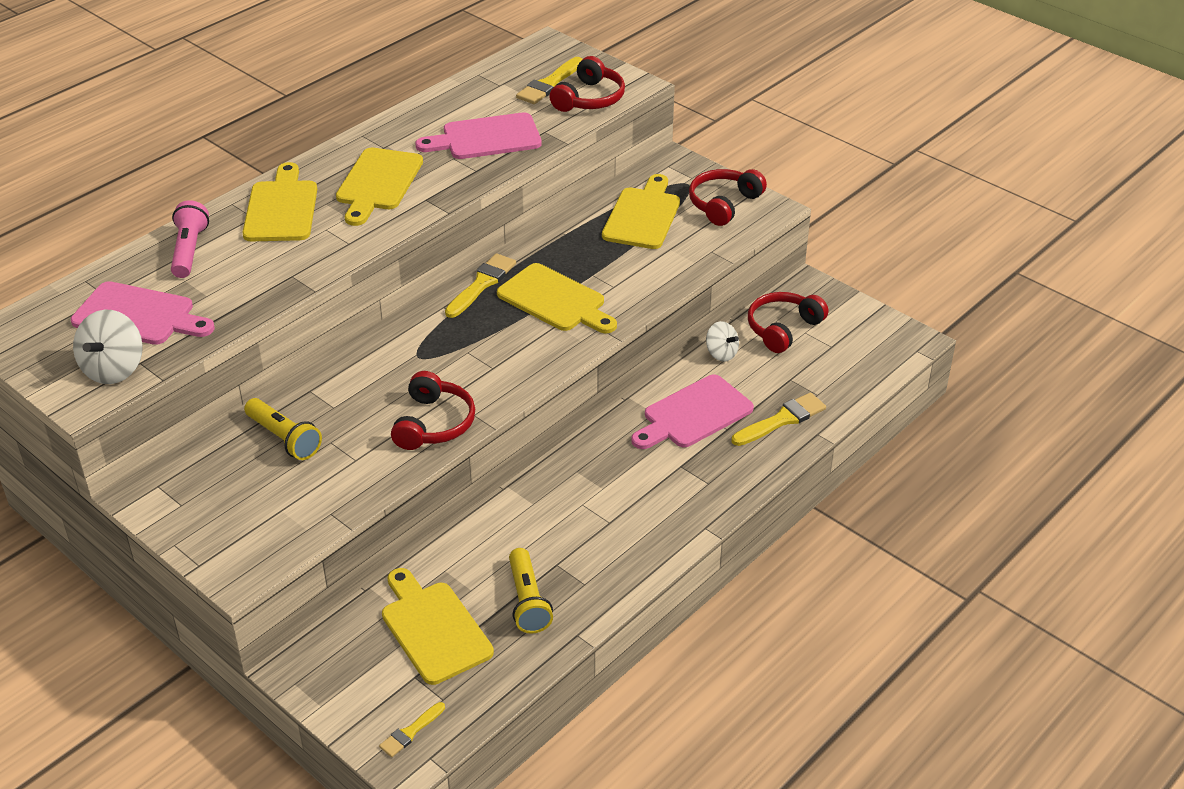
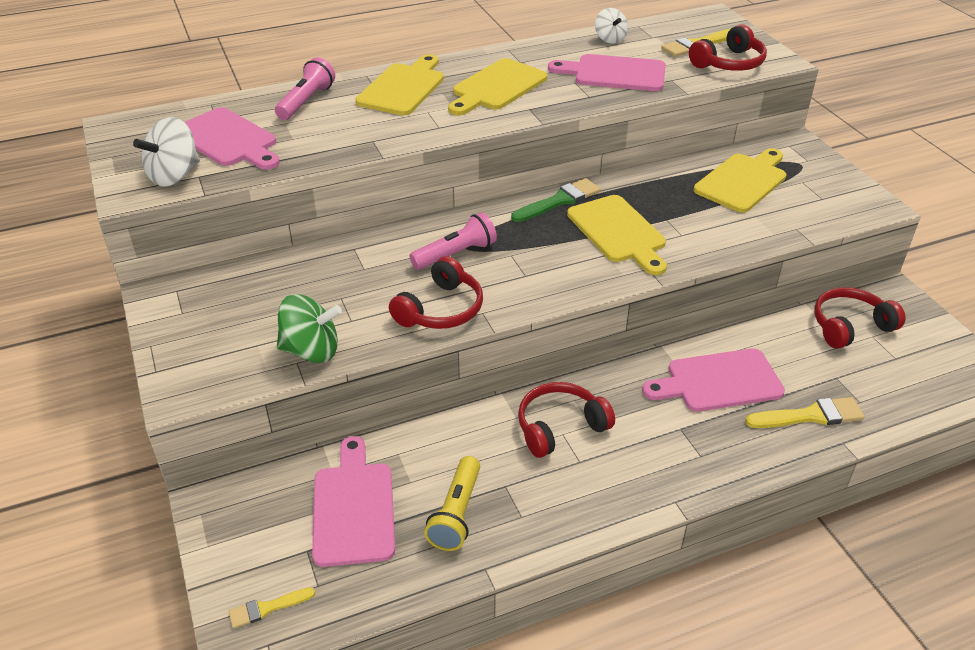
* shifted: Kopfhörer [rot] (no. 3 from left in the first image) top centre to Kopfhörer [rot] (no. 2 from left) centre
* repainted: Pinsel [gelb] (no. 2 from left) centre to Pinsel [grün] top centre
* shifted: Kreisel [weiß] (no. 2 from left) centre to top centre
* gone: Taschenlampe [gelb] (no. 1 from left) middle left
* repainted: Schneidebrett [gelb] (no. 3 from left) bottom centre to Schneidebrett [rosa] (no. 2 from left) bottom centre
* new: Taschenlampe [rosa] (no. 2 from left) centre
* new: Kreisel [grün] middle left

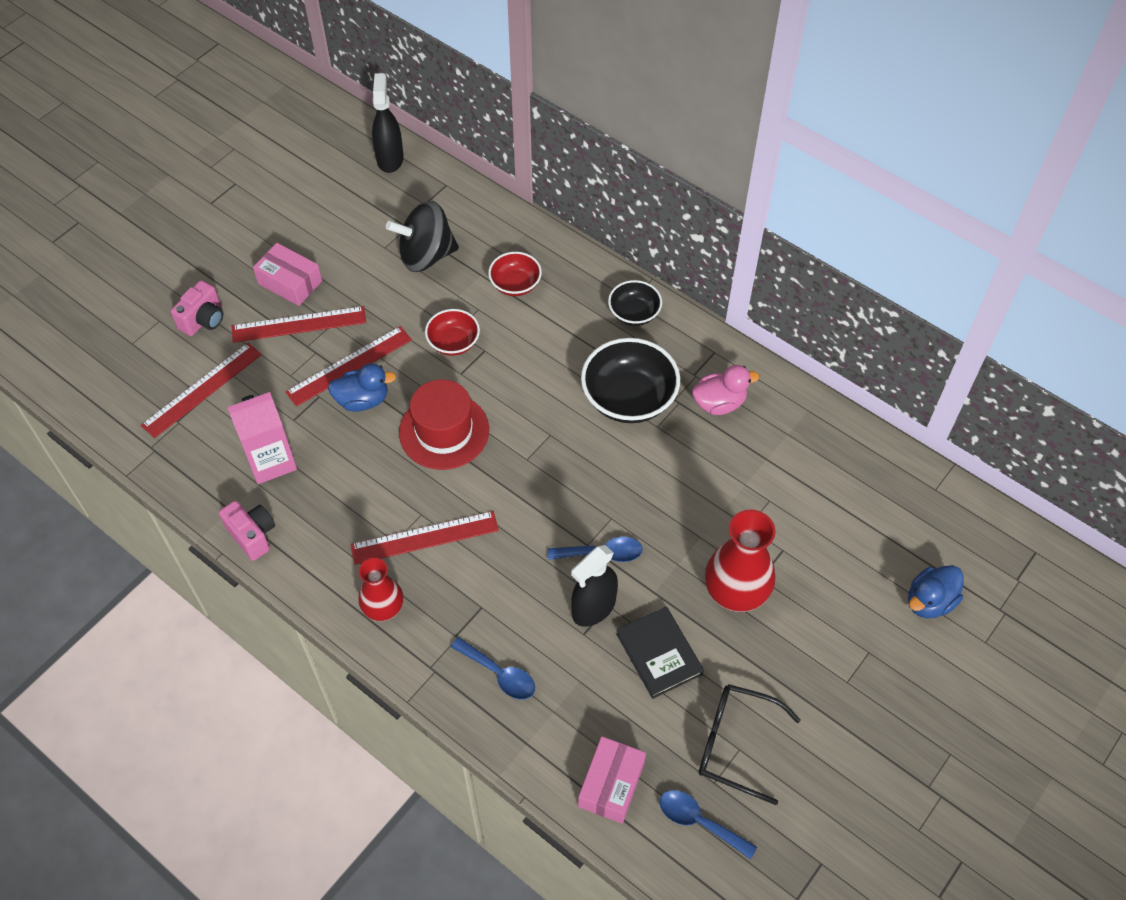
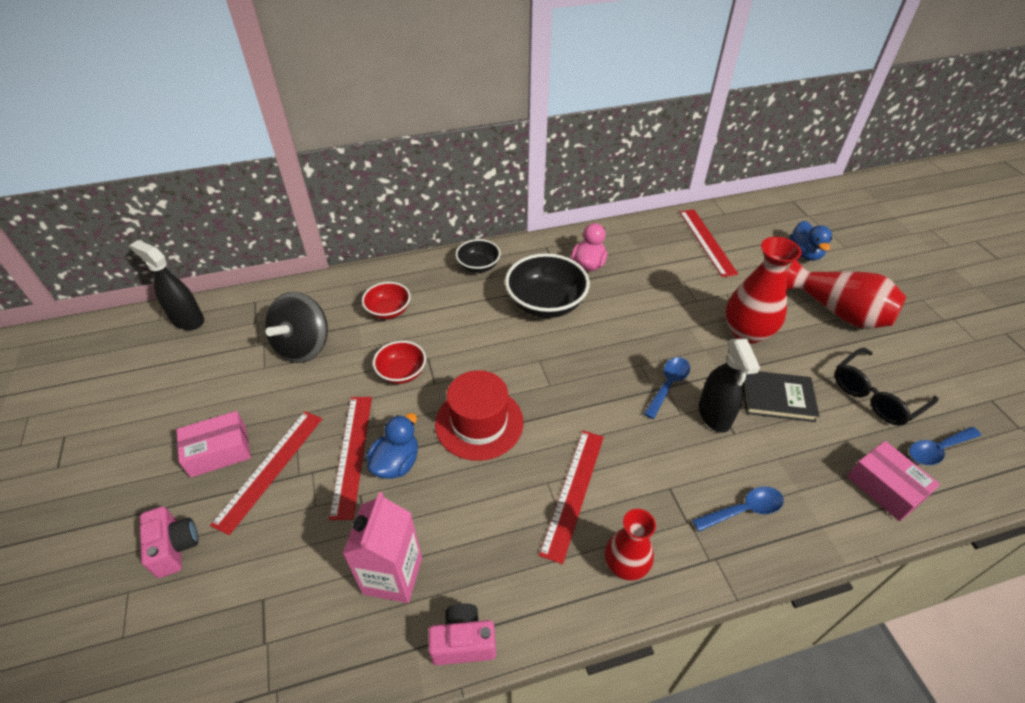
* shifted: Lineal [rot] (no. 1 from left in the first image) middle left to Lineal [rot] (no. 4 from left) middle right
* new: Vase [rot] (no. 3 from left) middle right

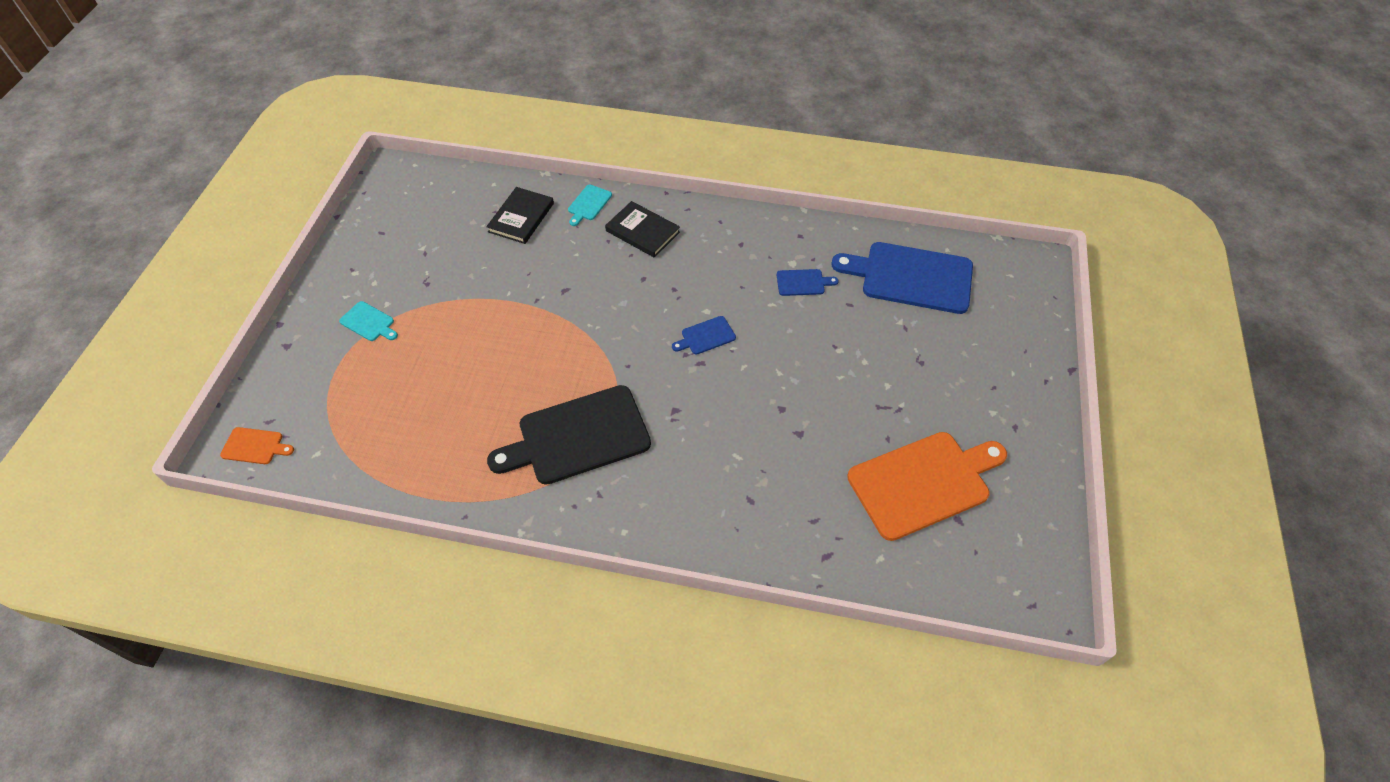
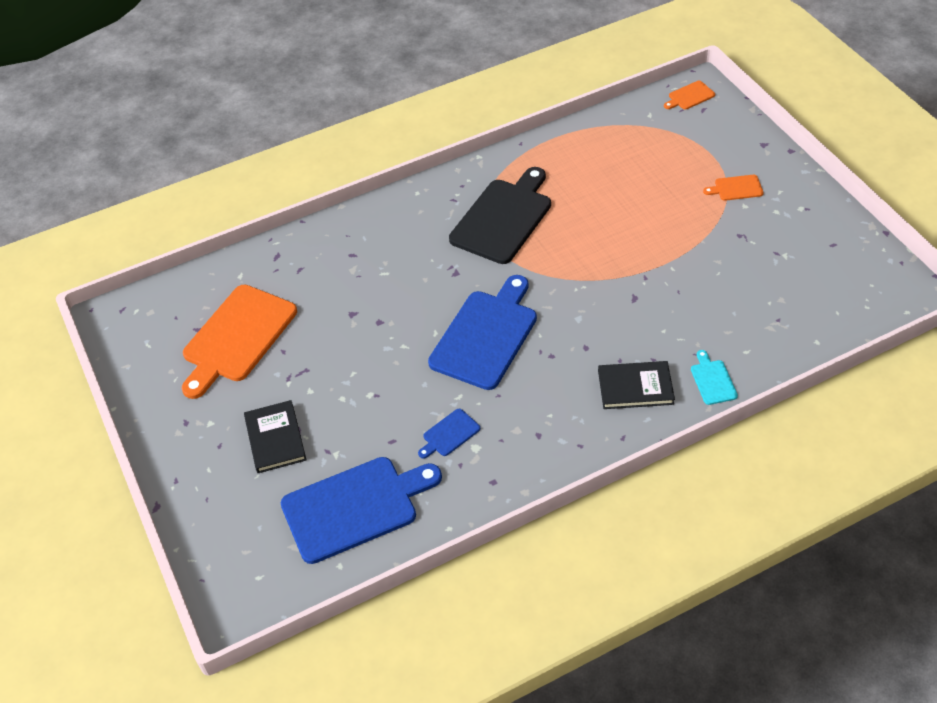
* shifted: Buch [schwarz] (no. 1 from left) top centre to middle left
* repainted: Schneidebrett [türkis] (no. 1 from left) middle left to Schneidebrett [orange] (no. 3 from left) top right
* scaled: Schneidebrett [blau] (no. 1 from left in the first image) centre = centre x2.28

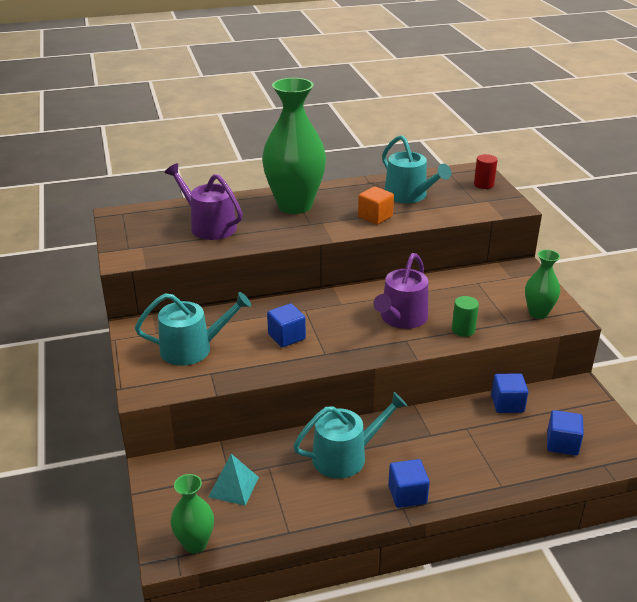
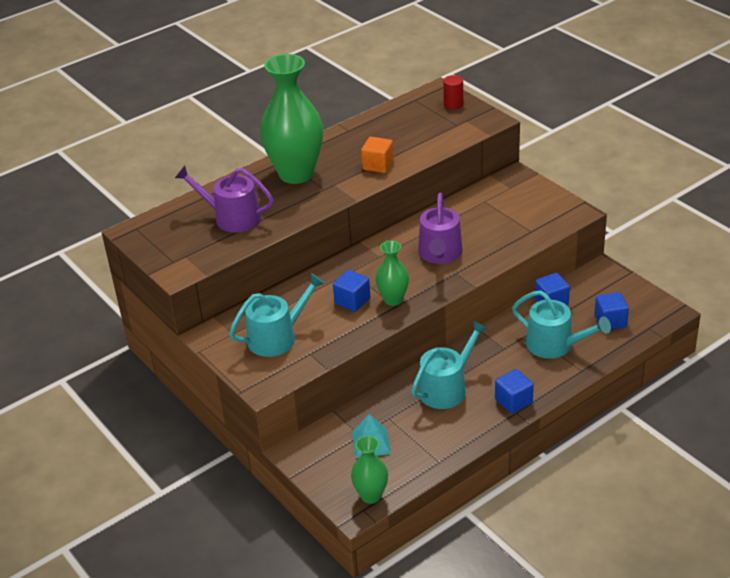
* shifted: Gießkanne [türkis] (no. 3 from left) top centre to middle right
* shifted: Vase [grün] (no. 3 from left) middle right to centre
* gone: Vollzylinder [grün] middle right

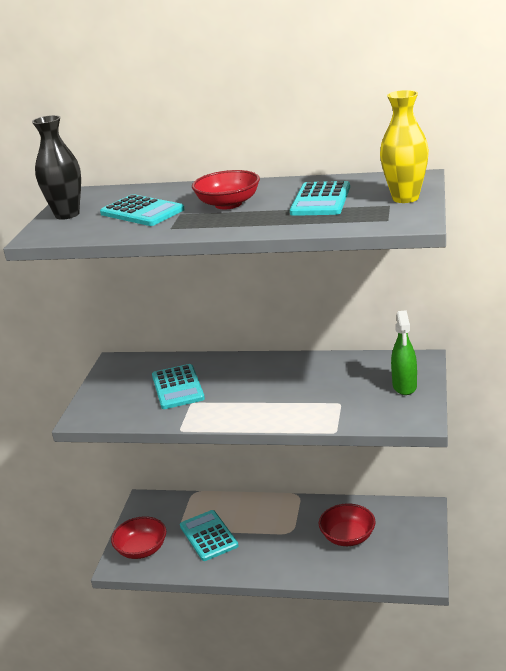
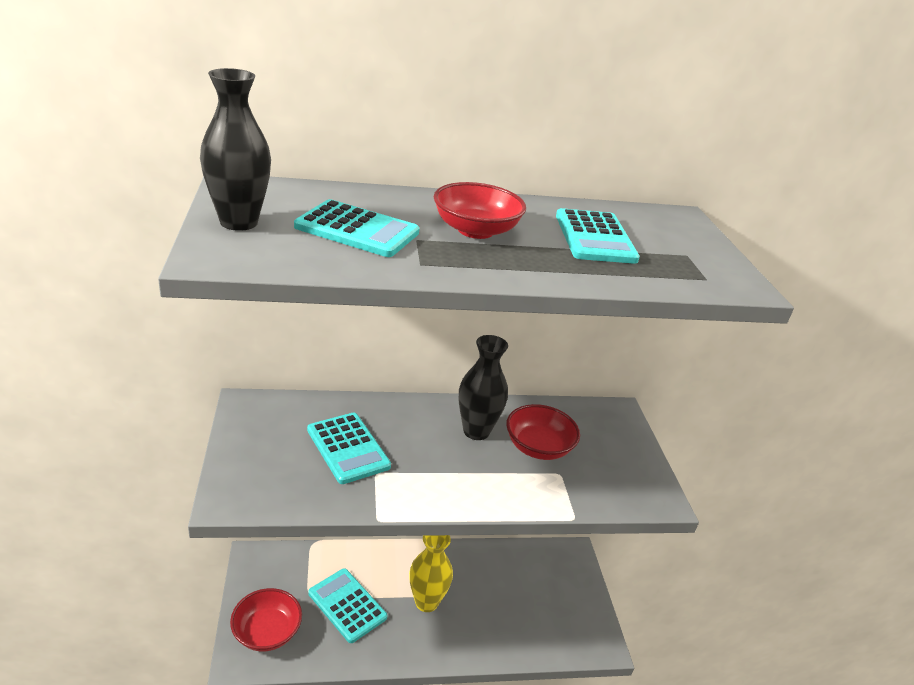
* shifted: Vase [gelb] top right to bottom centre
* gone: Sprühflasche [grün] middle right
* shifted: Schüssel [rot] (no. 3 from left) bottom right to centre
* new: Vase [schwarz] (no. 2 from left) centre

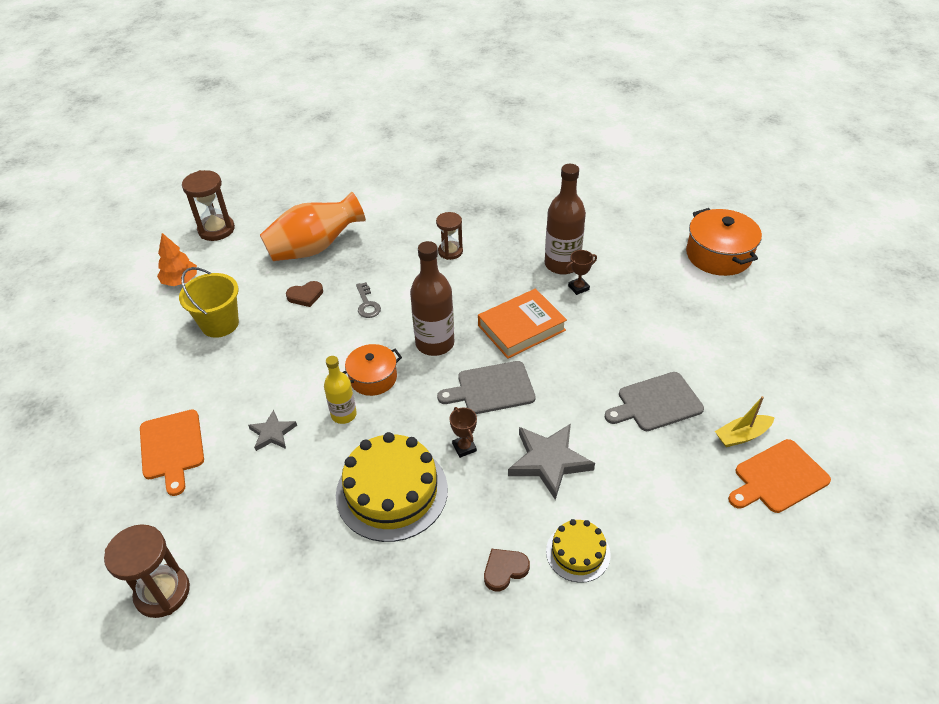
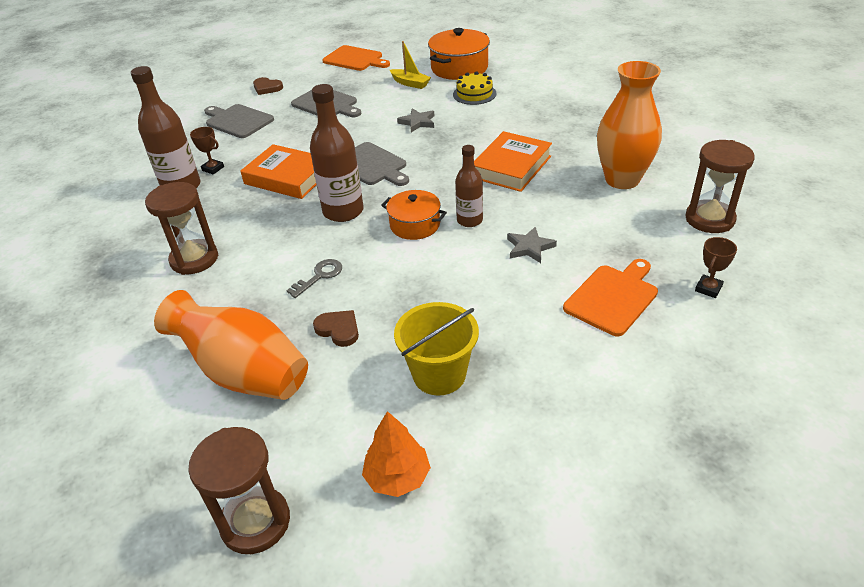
* shifted: Kochtopf [orange] (no. 2 from left) middle right to top centre
* scaled: Sanduhr [braun] (no. 3 from left in the first image) centre = middle left x1.51
* repainted: Flasche [gelb] centre to Flasche [braun] (no. 3 from left) top centre
* shifted: Boot [gelb] middle right to top centre
* shifted: Pokal [braun] (no. 1 from left in the first image) centre to Pokal [braun] (no. 2 from left) middle right
* scaled: Stern [grau] (no. 2 from left in the first image) centre = top centre x0.58
* swapped: Kuchen [gelb] (no. 1 from left) bottom centre to Buch [orange] (no. 2 from left) top centre
* shifted: Herz [braun] (no. 2 from left in the first image) bottom centre to Herz [braun] (no. 1 from left) top left
* new: Vase [orange] (no. 2 from left) top right
* new: Schneidebrett [grau] (no. 1 from left) top left

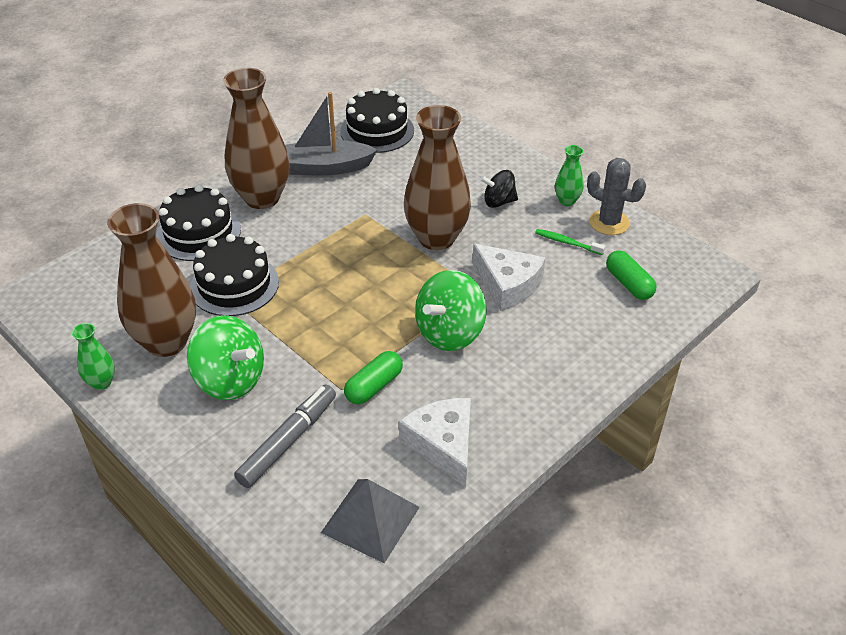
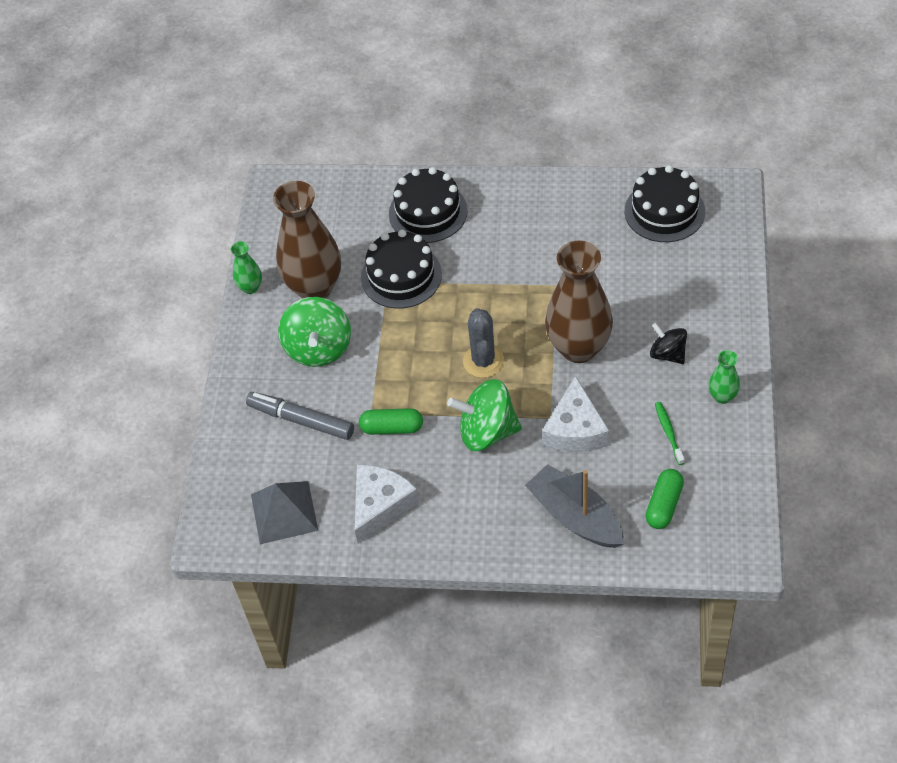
* gone: Vase [braun] (no. 2 from left) top left
* shifted: Boot [grau] top centre to centre
* shifted: Kaktus [grau] top right to centre
* rotated: Filzstift [grau] bottom centre = centre 150 degrees counterclockwise

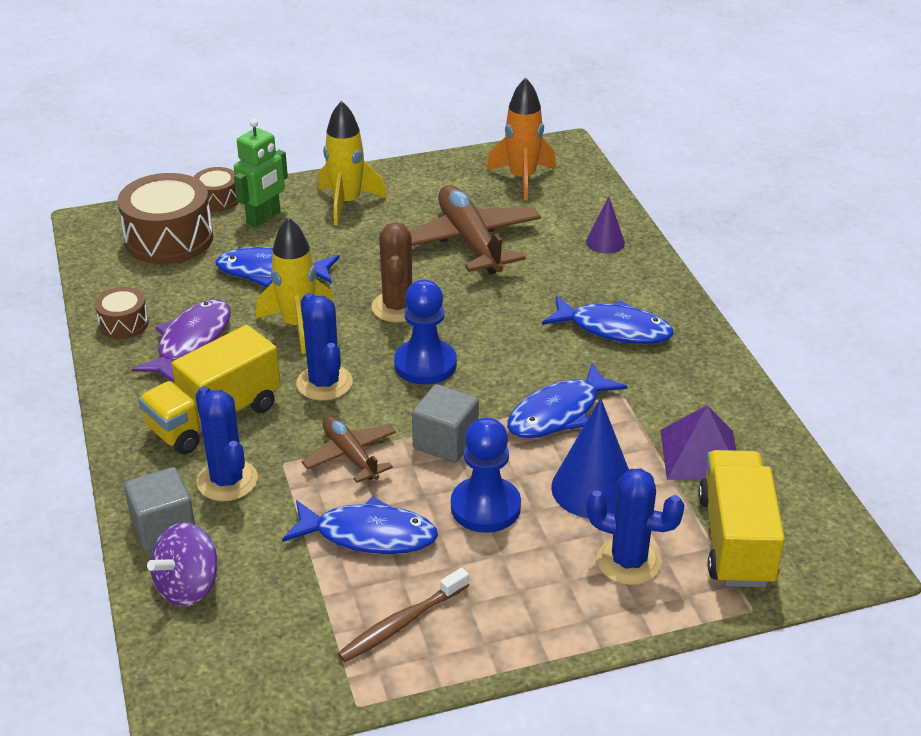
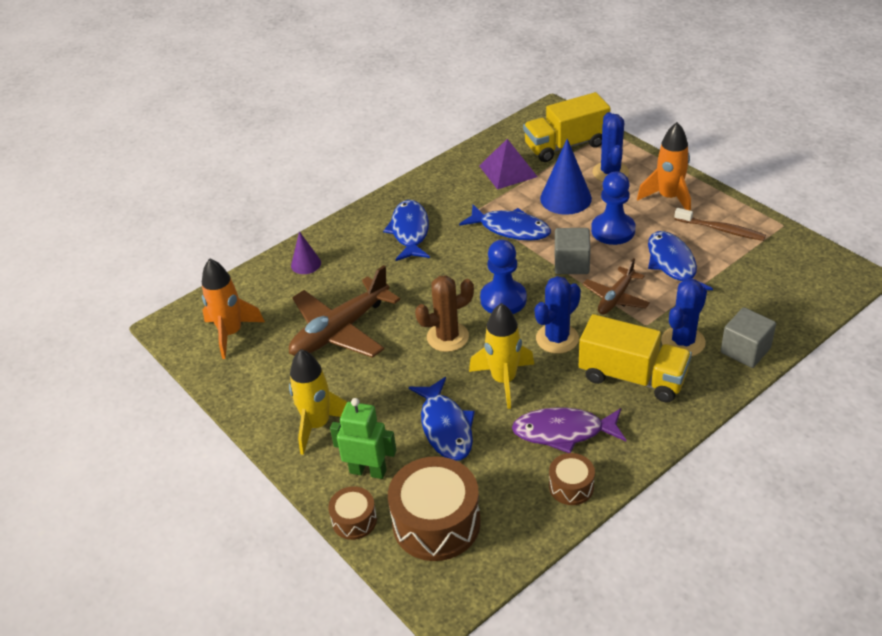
* gone: Kreisel [lila] bottom left
* new: Rakete [orange] (no. 2 from left) top right

